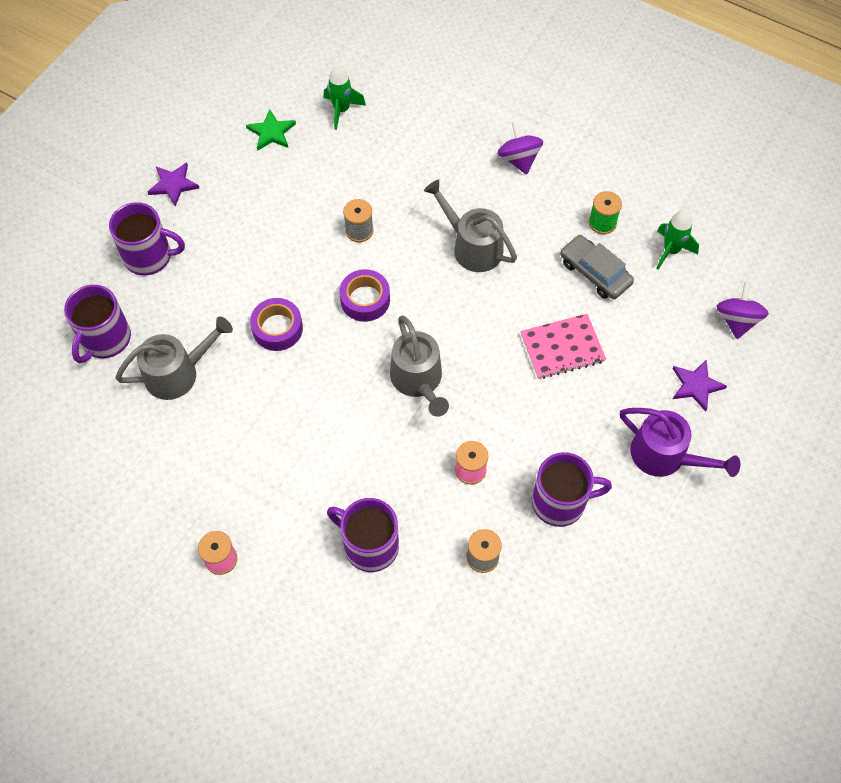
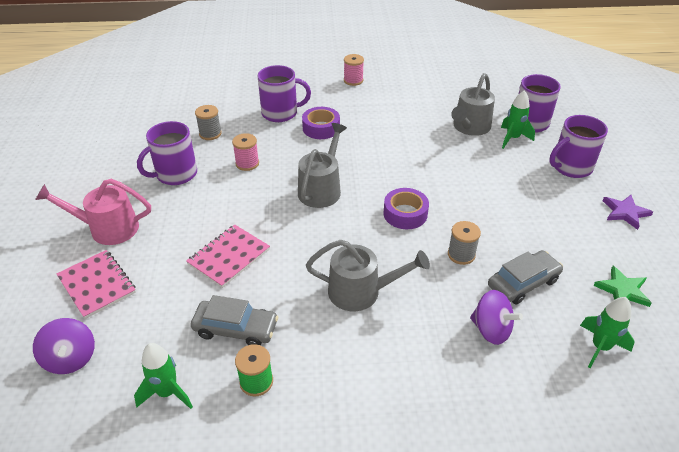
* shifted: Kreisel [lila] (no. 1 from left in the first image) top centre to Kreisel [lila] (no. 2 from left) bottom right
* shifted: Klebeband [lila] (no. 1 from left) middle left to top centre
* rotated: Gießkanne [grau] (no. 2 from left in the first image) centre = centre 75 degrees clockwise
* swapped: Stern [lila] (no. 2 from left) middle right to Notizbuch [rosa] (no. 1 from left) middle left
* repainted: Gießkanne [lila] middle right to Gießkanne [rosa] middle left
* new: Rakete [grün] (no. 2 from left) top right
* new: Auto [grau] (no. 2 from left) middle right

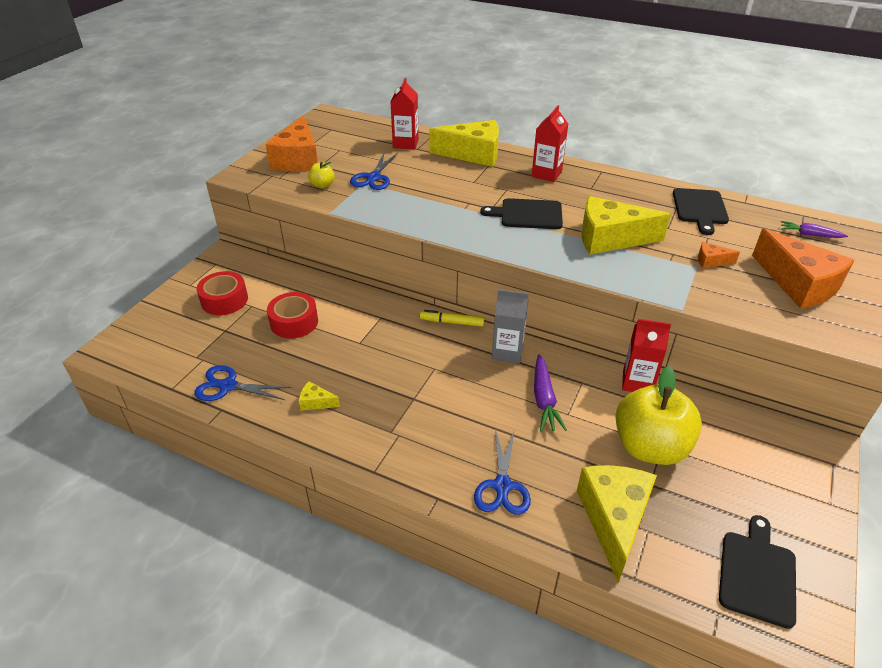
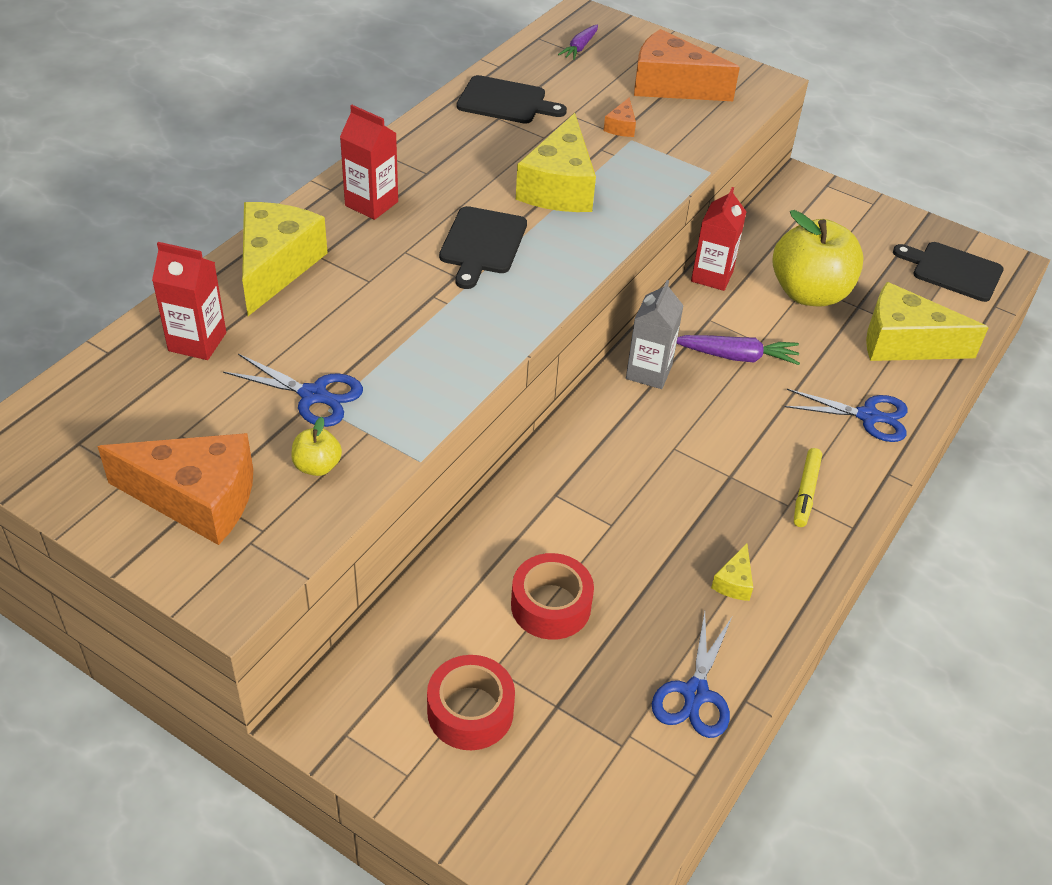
* rotated: Käse [orange] (no. 3 from left) middle right = top centre 135 degrees counterclockwise
* shifted: Filzstift [gelb] centre to middle right

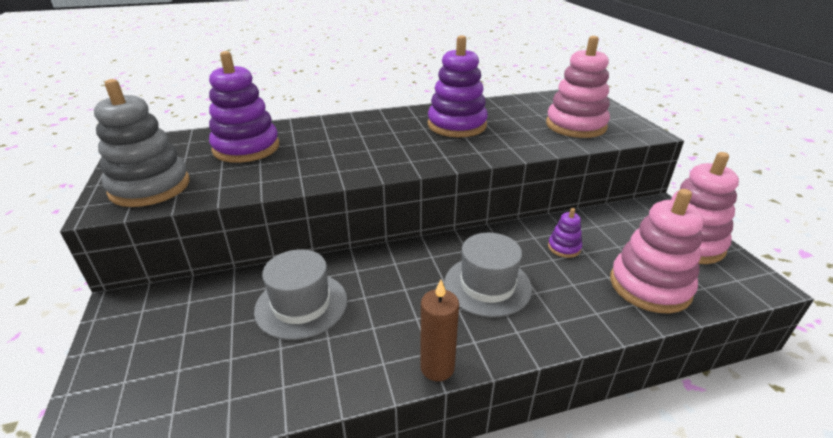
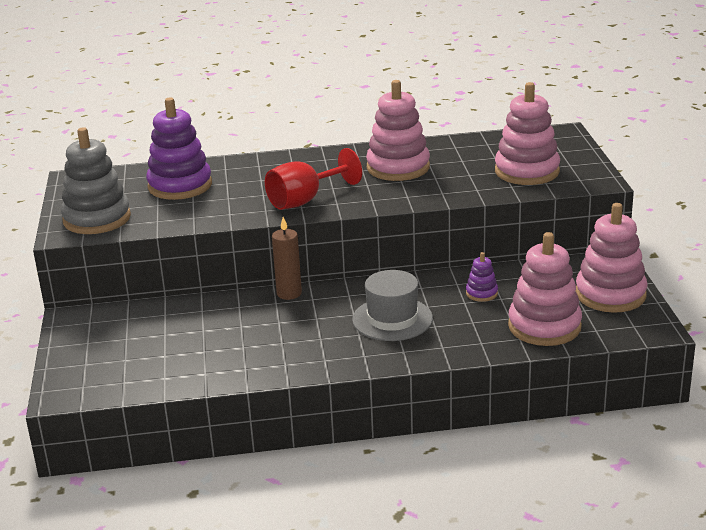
* repainted: Stapelspielzeug [lila] (no. 2 from left) top centre to Stapelspielzeug [rosa] (no. 1 from left) top centre
* gone: Hut [grau] (no. 1 from left) bottom centre
* shifted: Kerze [braun] bottom centre to centre
* new: Kelch [rot] centre

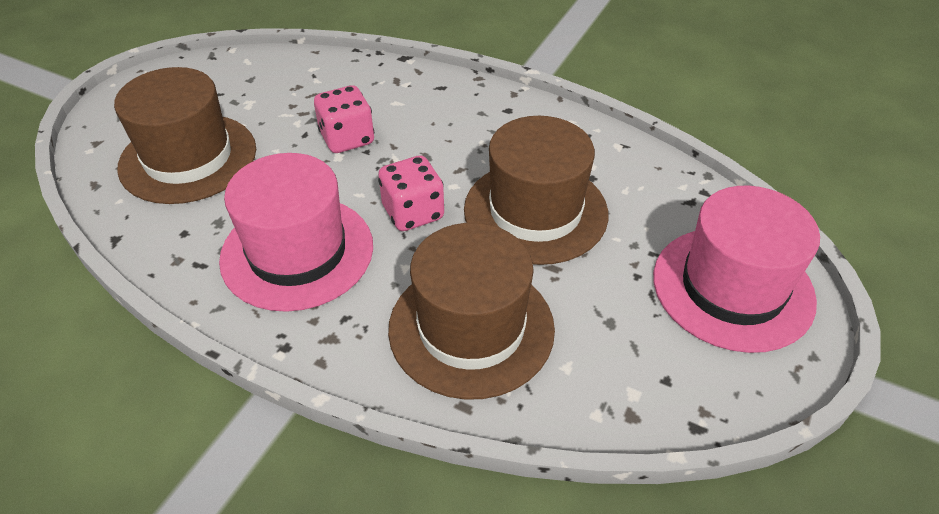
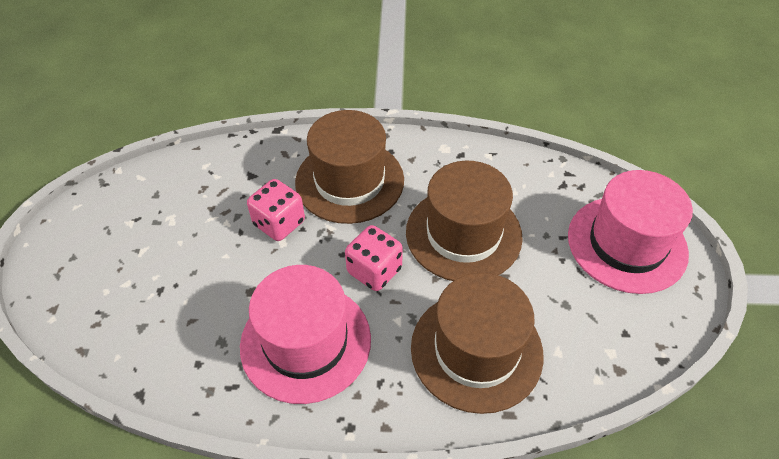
* shifted: Hut [braun] (no. 1 from left) top left to centre

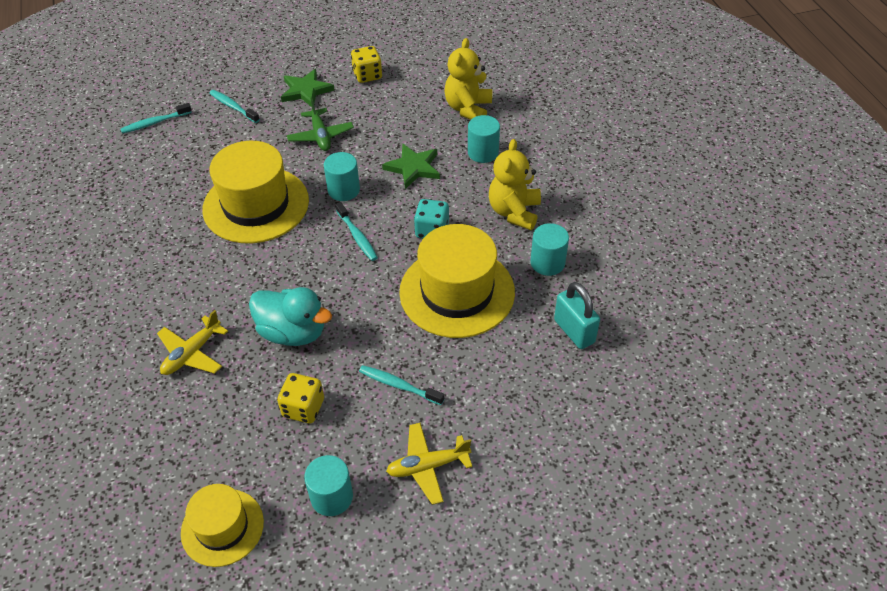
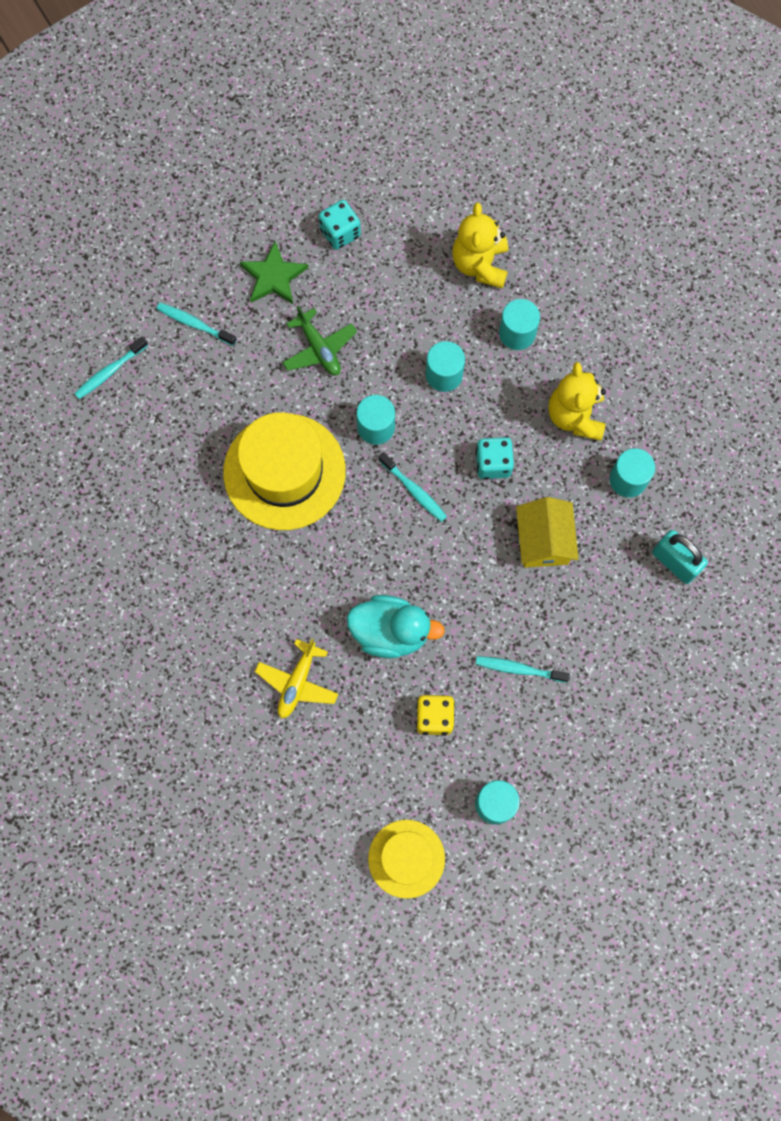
* repainted: Spielwürfel [gelb] (no. 2 from left) top centre to Spielwürfel [türkis] (no. 1 from left) top centre
* swapped: Stern [grün] (no. 2 from left) top centre to Vollzylinder [türkis] (no. 2 from left) top centre
* swapped: Hut [gelb] (no. 3 from left) centre to Haus [gelb] middle right
* gone: Flugzeug [gelb] (no. 2 from left) bottom centre

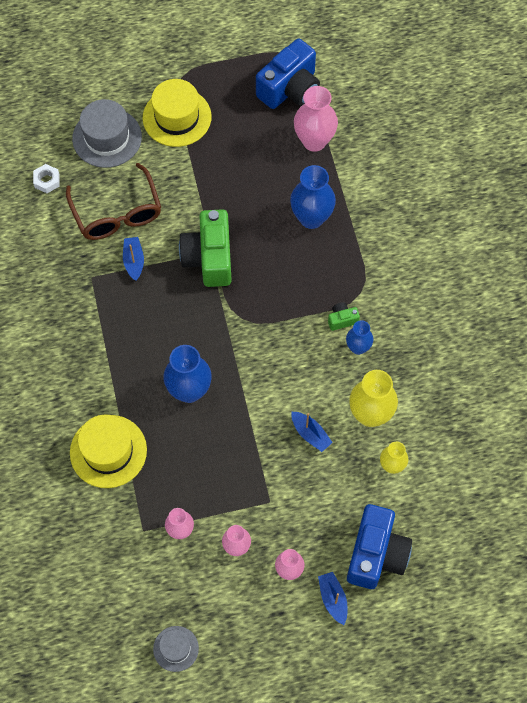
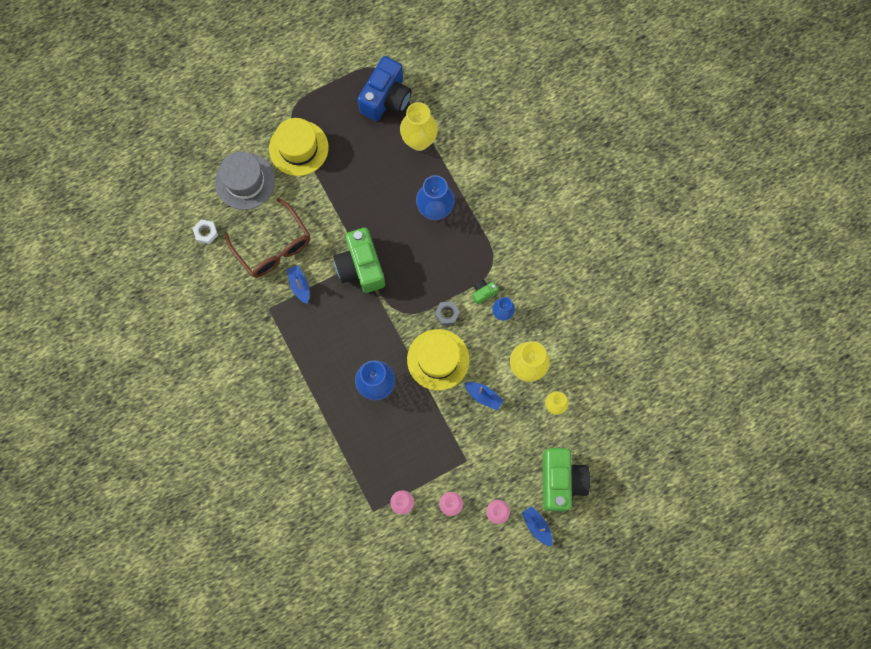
* repainted: Vase [rosa] (no. 4 from left) top centre to Vase [gelb] (no. 1 from left) top centre
* shifted: Hut [gelb] (no. 1 from left in the first image) middle left to Hut [gelb] (no. 2 from left) centre
* repainted: Kamera [blau] (no. 2 from left) bottom right to Kamera [grün] (no. 3 from left) bottom centre
* gone: Hut [grau] (no. 2 from left) bottom centre
* new: Sechskantmutter [grau] centre

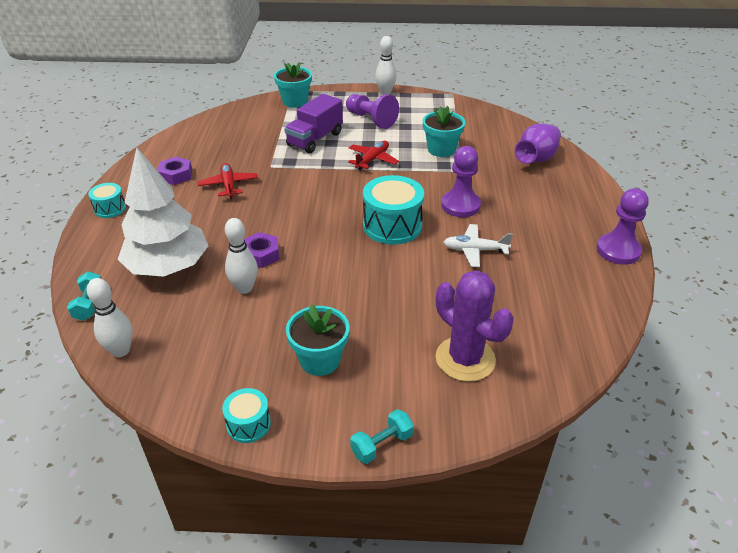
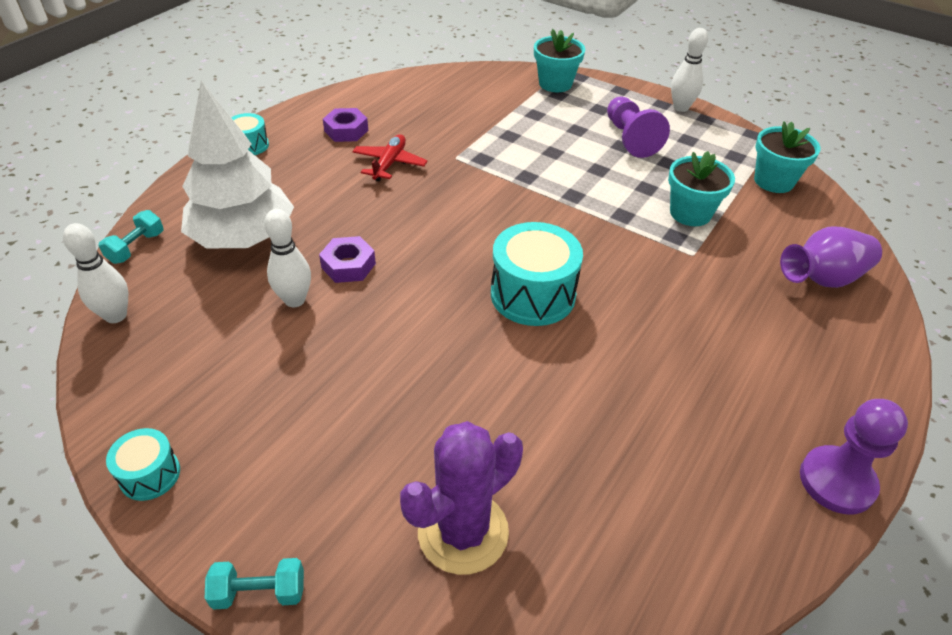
* gone: Lastwagen [lila] top centre
* gone: Flugzeug [rot] (no. 2 from left) top centre
* gone: Bauer [lila] (no. 2 from left) top centre
* gone: Flugzeug [weiß] centre
* rotated: Kaktus [lila] centre = bottom centre 60 degrees clockwise
* shifted: Blumentopf [türkis] (no. 2 from left in the first image) centre to Blumentopf [türkis] (no. 3 from left) top right

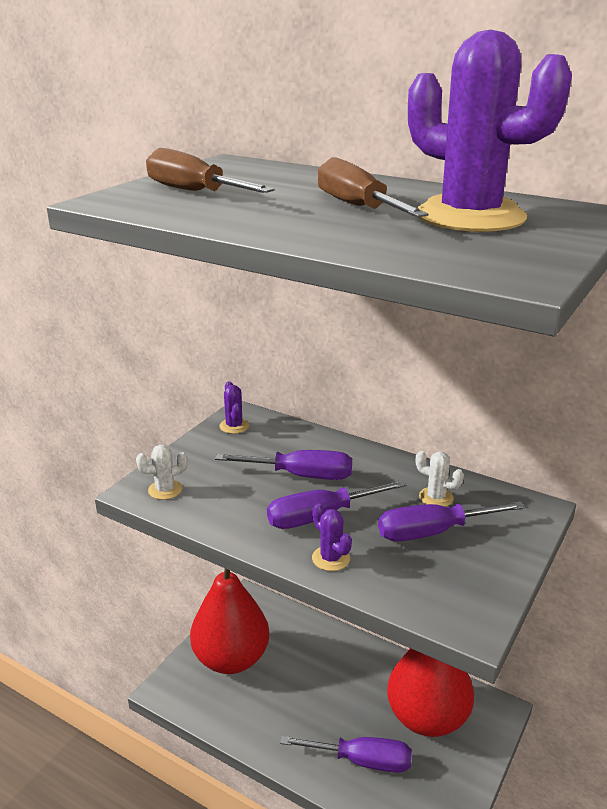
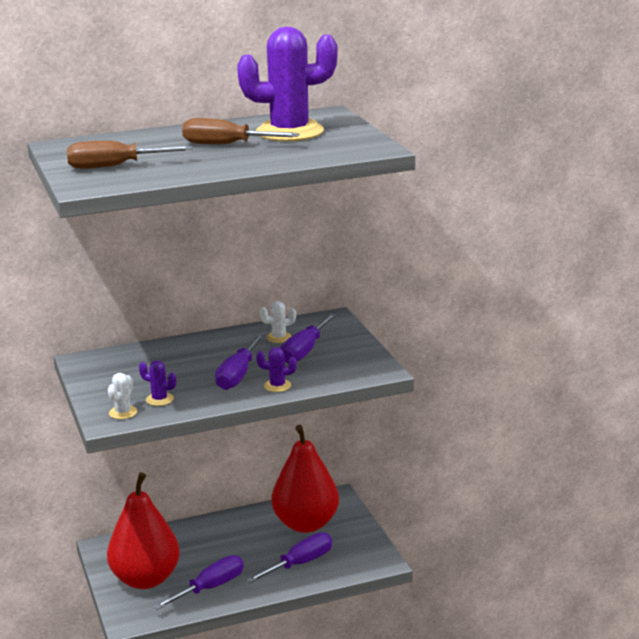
* shifted: Kaktus [lila] (no. 1 from left) centre to middle left
* shifted: Schraubenzieher [lila] (no. 1 from left) centre to bottom left

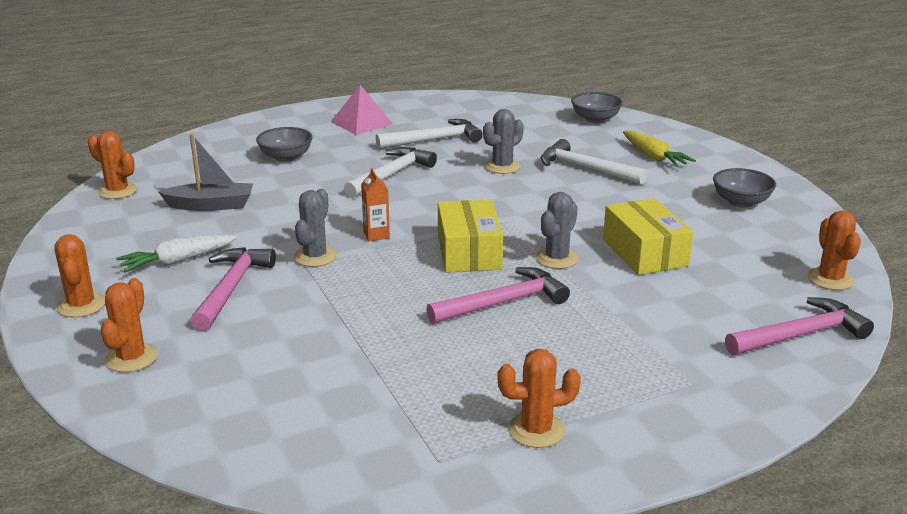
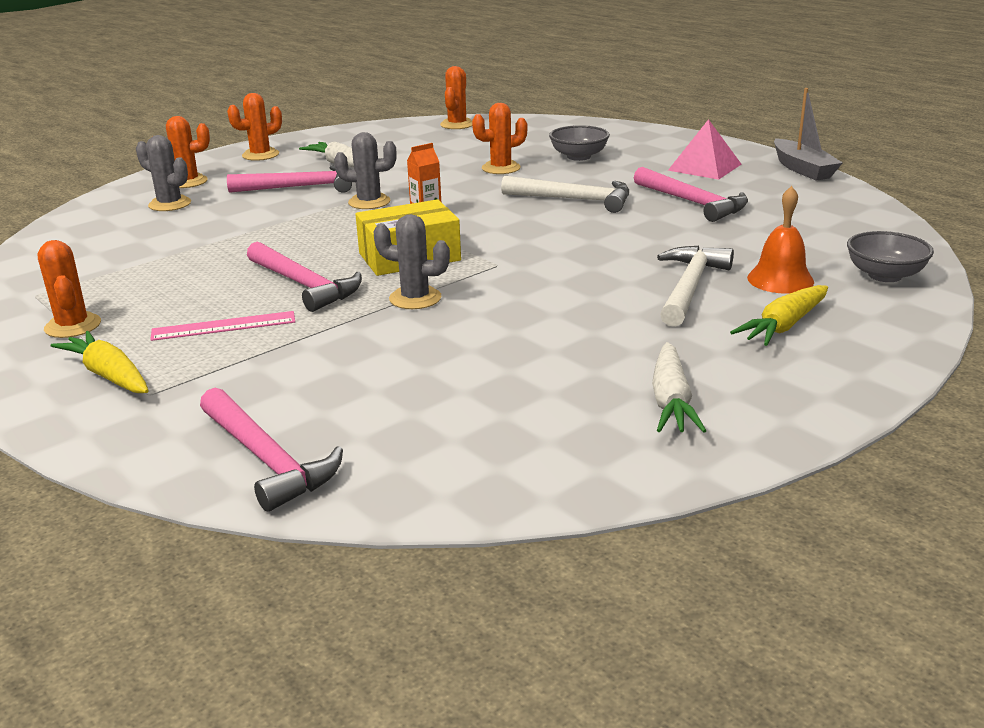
* shifted: Kaktus [grau] (no. 2 from left in the first image) top centre to Kaktus [grau] (no. 1 from left) top left
* repainted: Hammer [weiß] (no. 2 from left) top centre to Hammer [rosa] (no. 4 from left) top right
* shifted: Boot [grau] middle left to top right
* swapped: Schüssel [grau] (no. 3 from left) middle right to Karotte [weiß] (no. 2 from left) middle right
* gone: Schachtel [gelb] (no. 2 from left) middle right
* shifted: Kaktus [orange] (no. 5 from left) middle right to top centre
* new: Glocke [orange] top right
* new: Lineal [rosa] middle left
* new: Karotte [gelb] (no. 1 from left) middle left

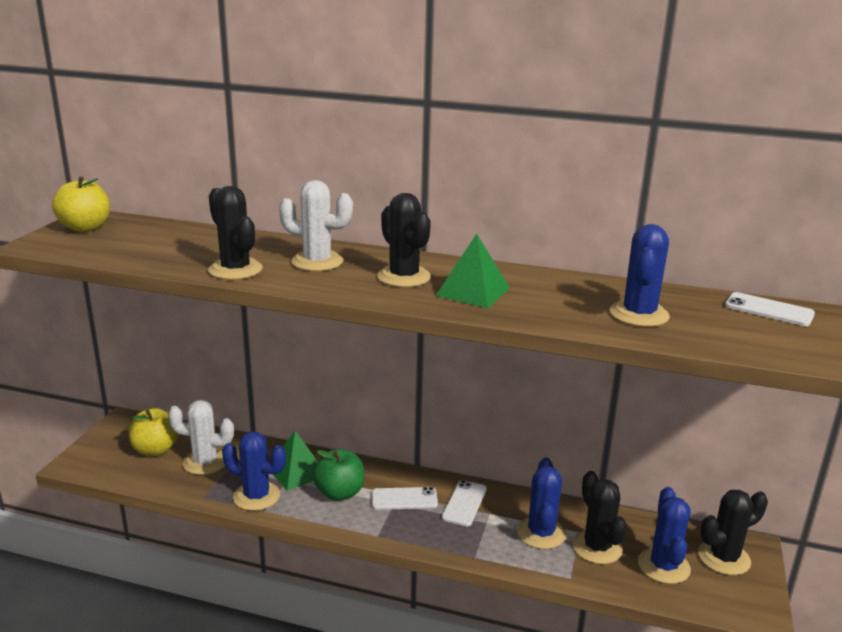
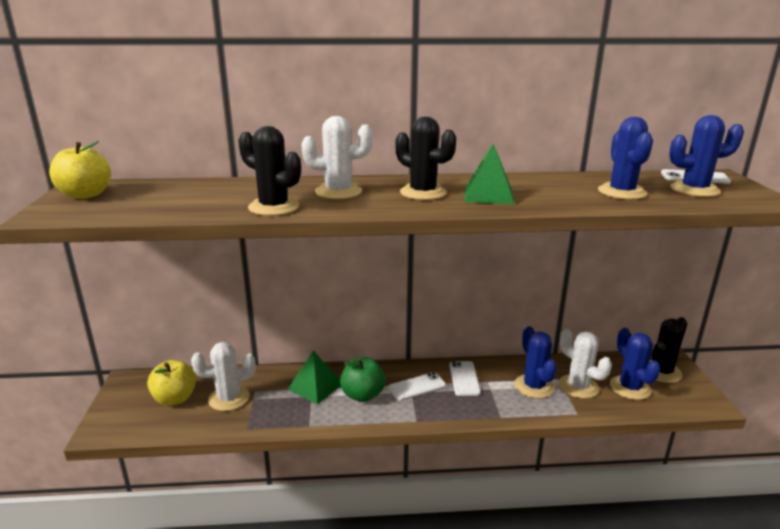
* shifted: Kaktus [blau] (no. 1 from left in the first image) bottom left to Kaktus [blau] (no. 4 from left) top right
* repainted: Kaktus [schwarz] (no. 3 from left) bottom right to Kaktus [weiß] (no. 3 from left) bottom right

